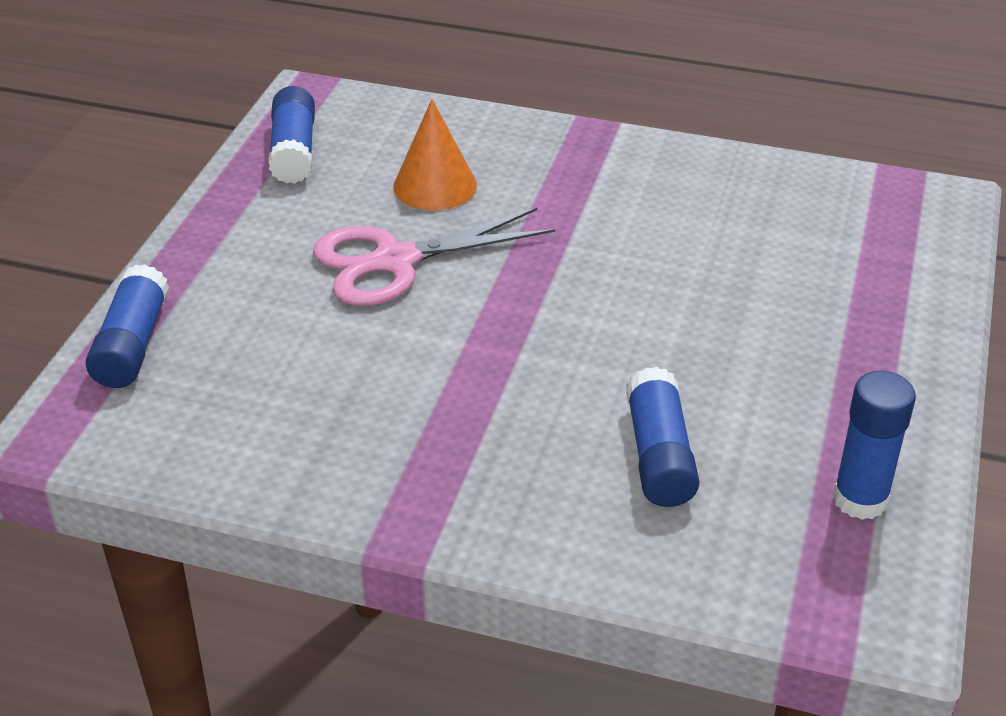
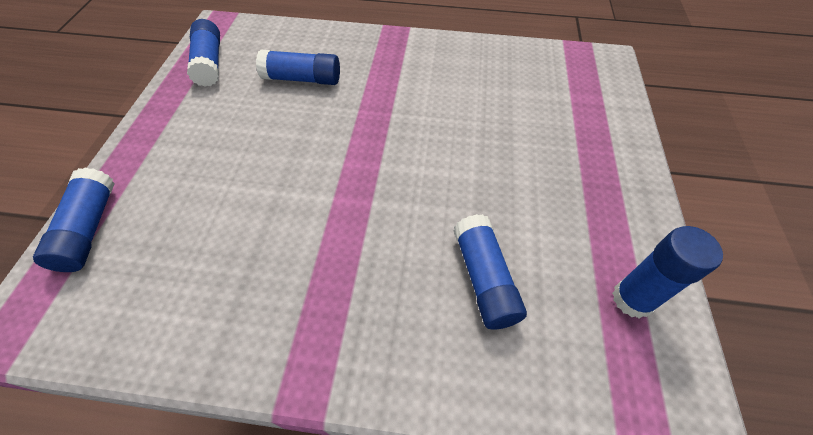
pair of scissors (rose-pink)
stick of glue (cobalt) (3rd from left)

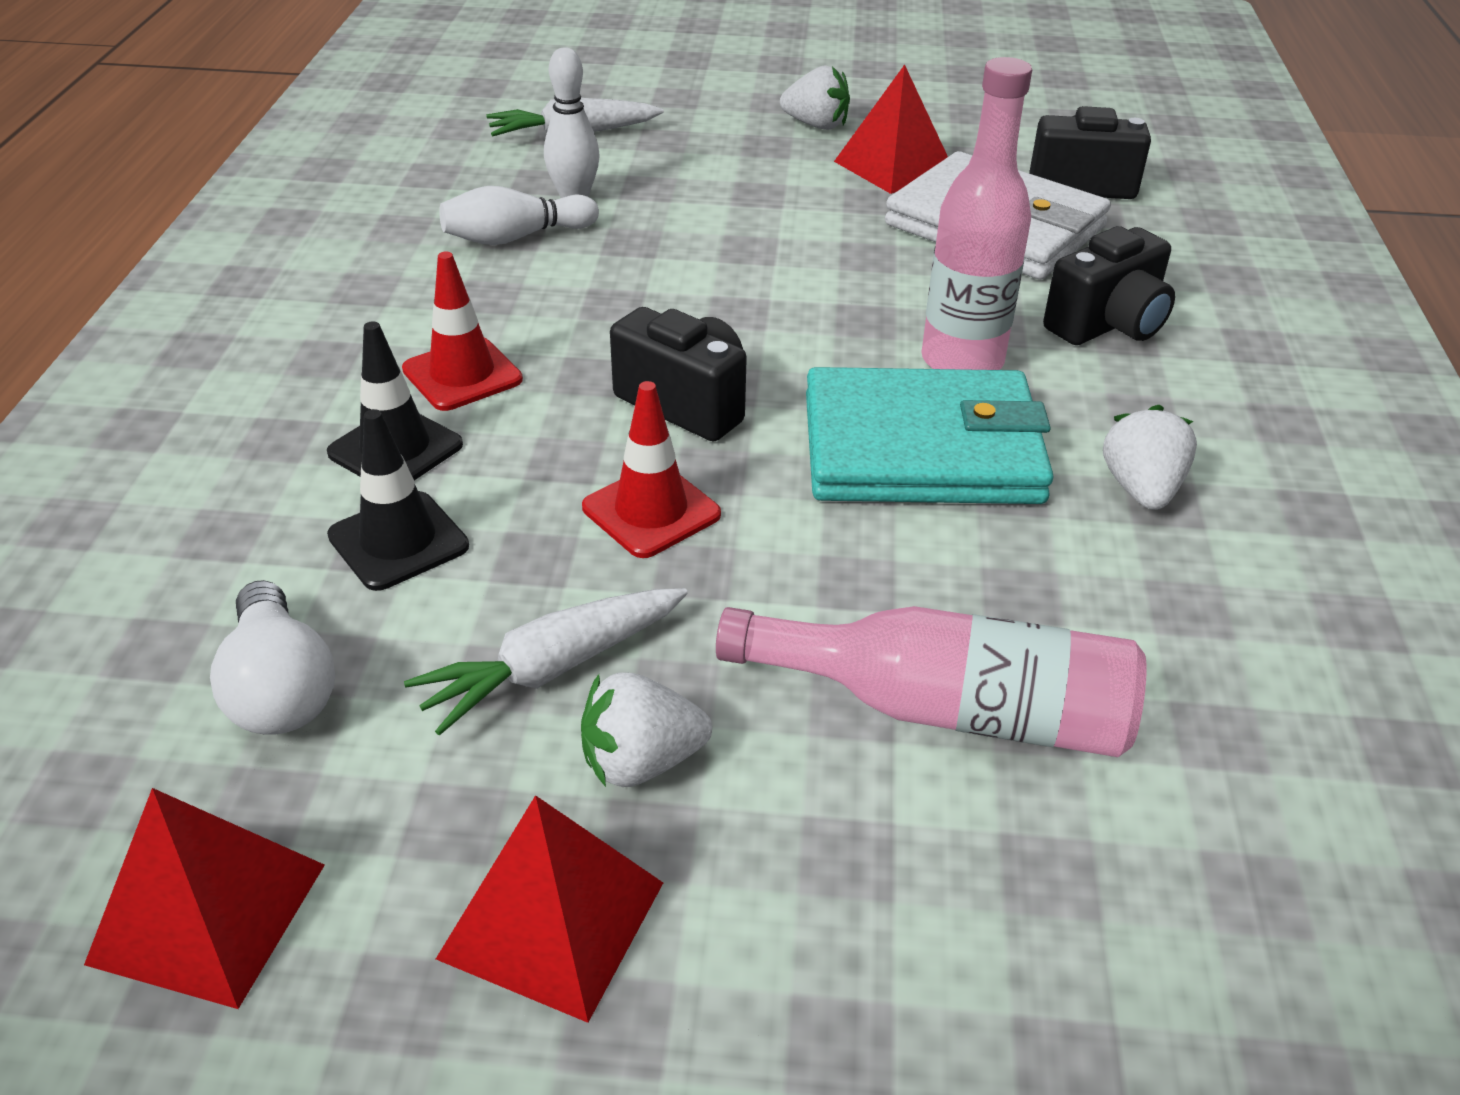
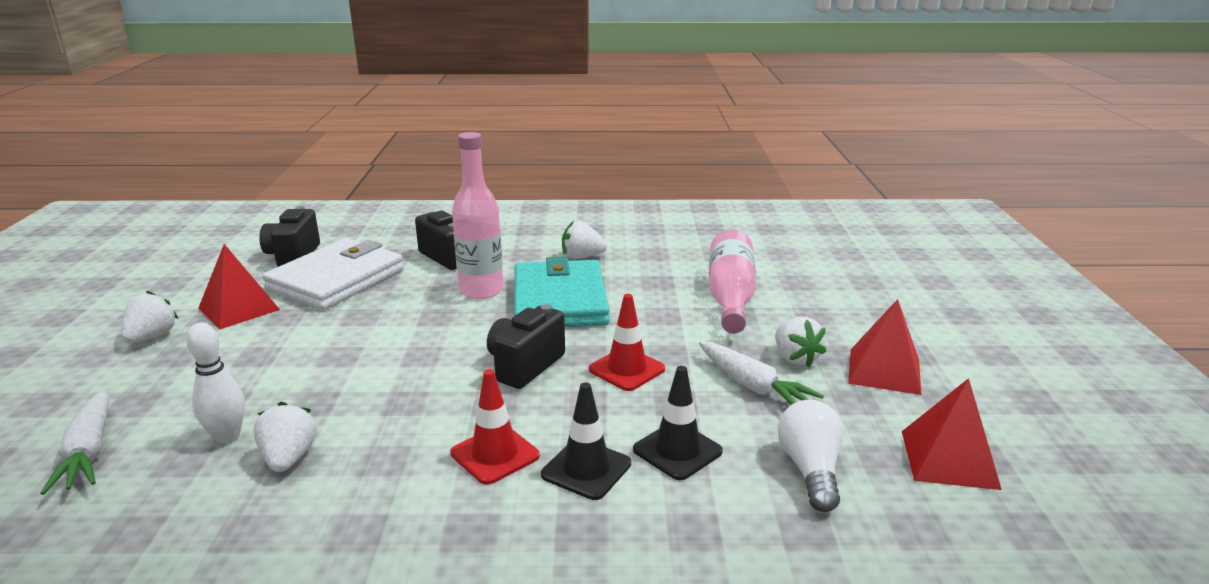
lightbulb (white)
strawberry (white) (2nd from left)

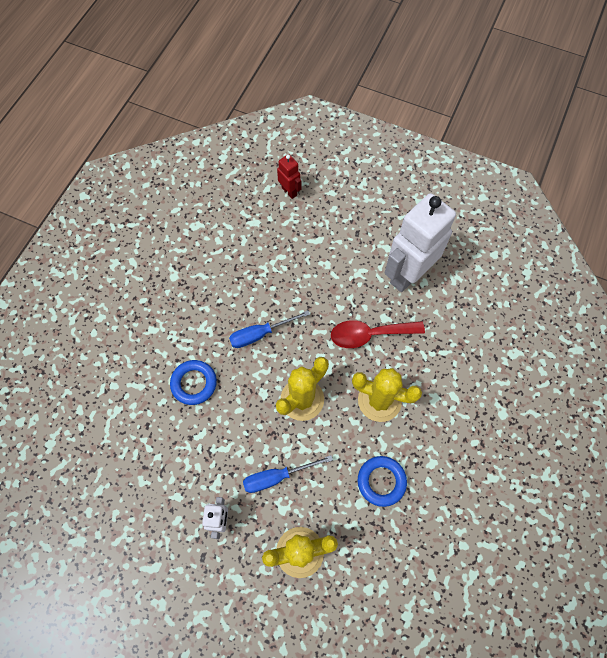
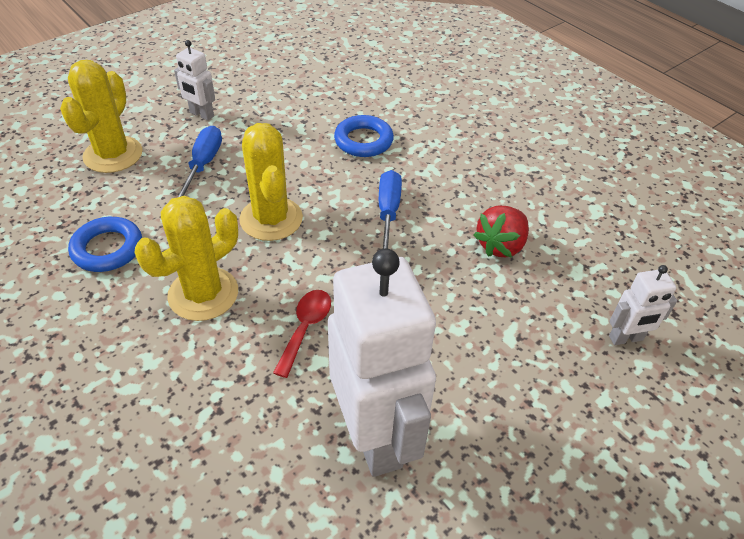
robot figure (white) (3rd from left)
spoon (scarlet)
strawberry (scarlet)

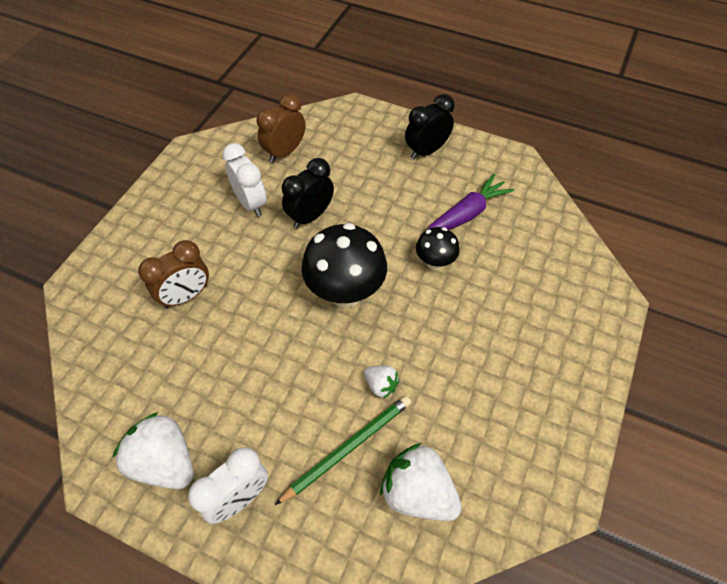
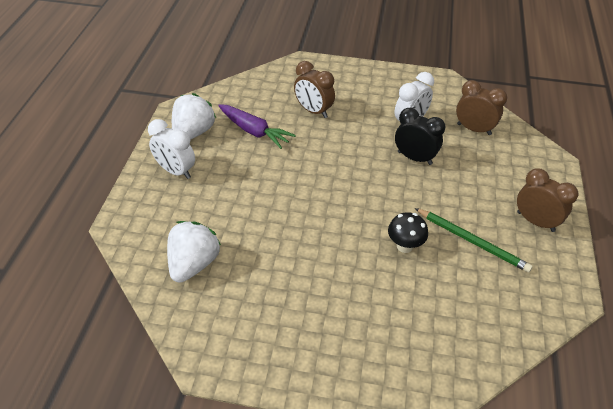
lead pencil (leaf-green)
toadstool (jet-black) (1st from left in the first image)
strawberry (white) (2nd from left in the first image)
clock (brown) (3rd from left)
carrot (purple)

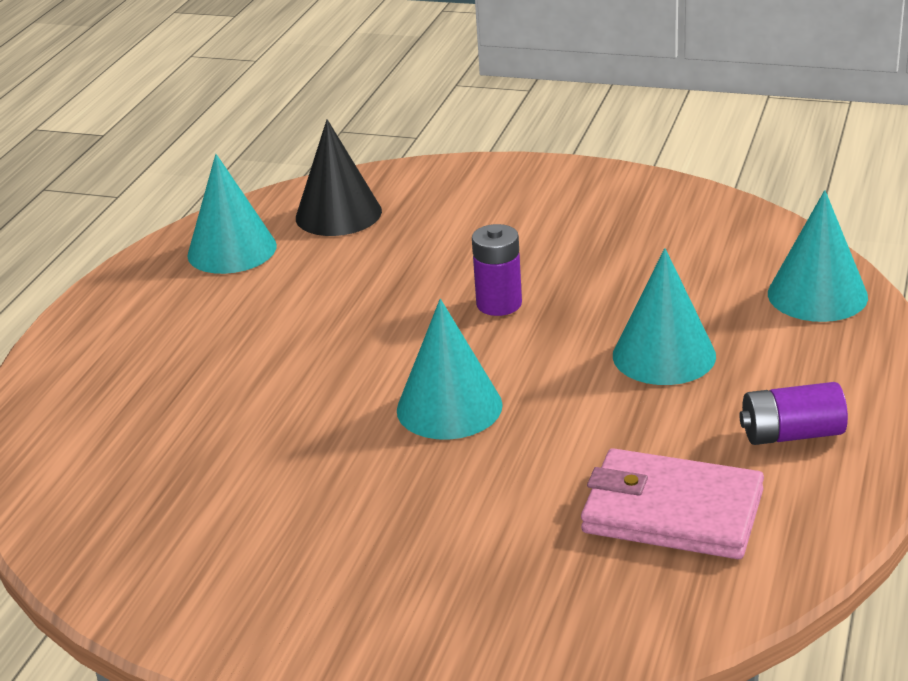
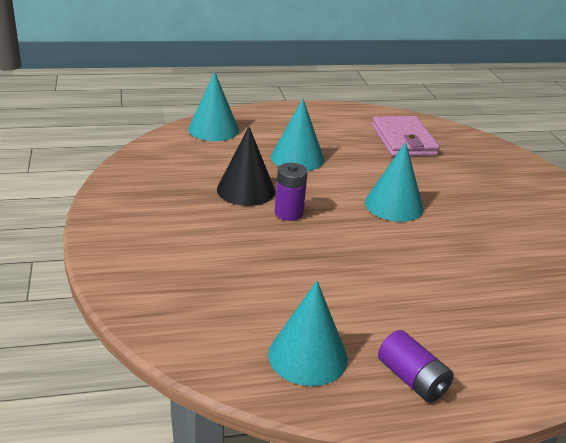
solid cone (jet-black)
battery (purple) (2nd from left)

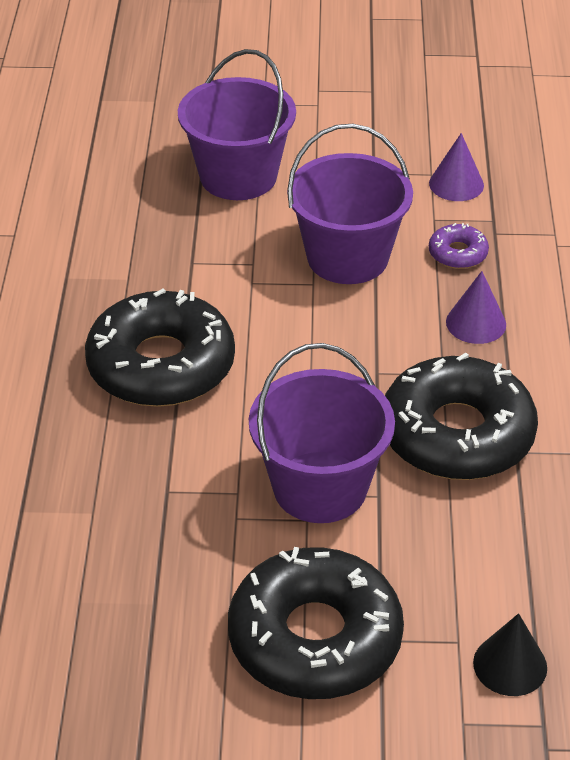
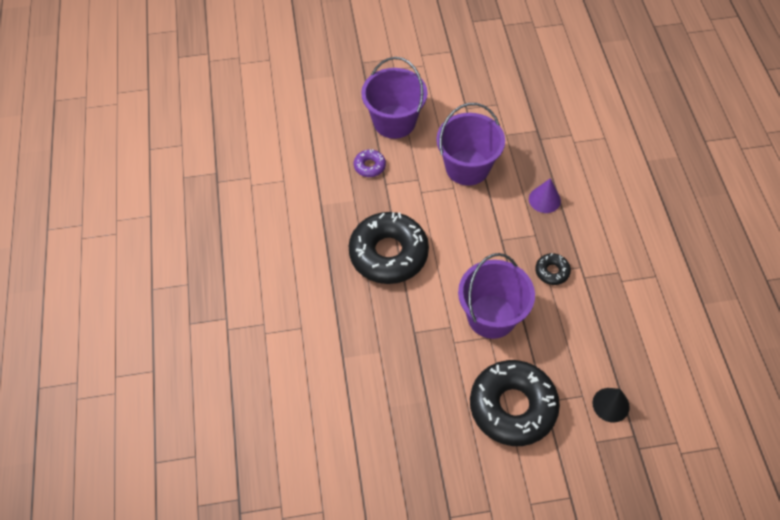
donut (jet-black) (3rd from left)
solid cone (purple) (1st from left in the first image)
donut (purple)

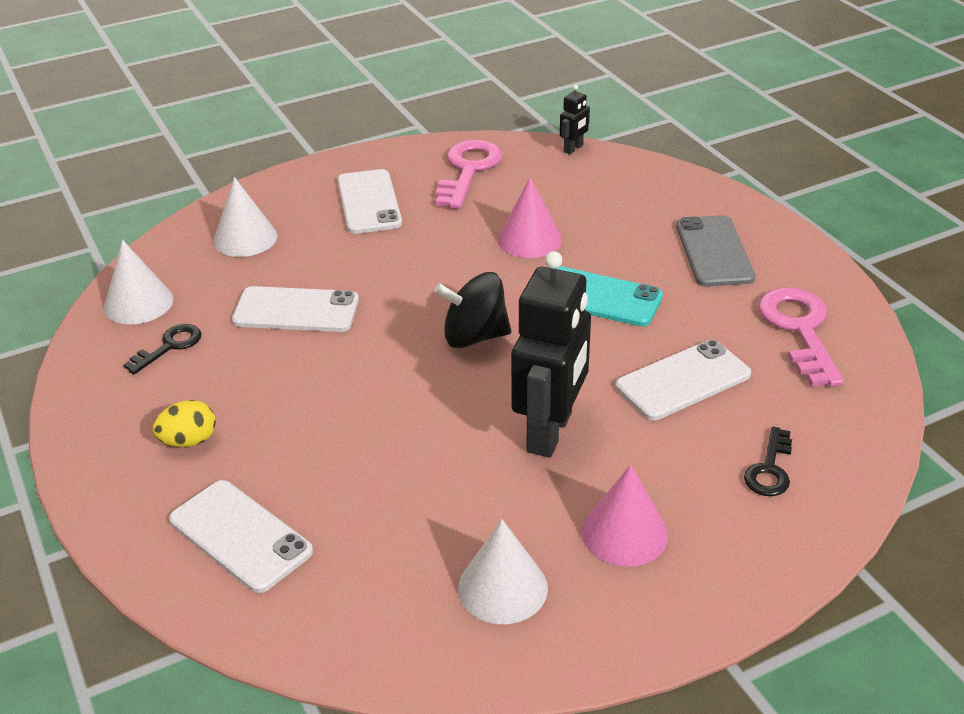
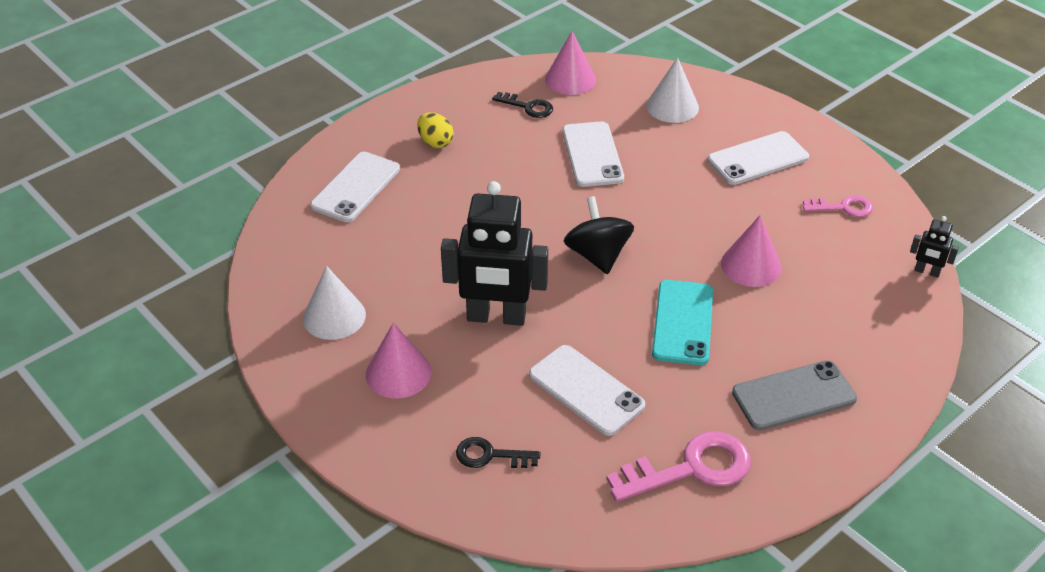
solid cone (rose-pink) (2nd from left)
latchkey (rose-pink) (2nd from left)

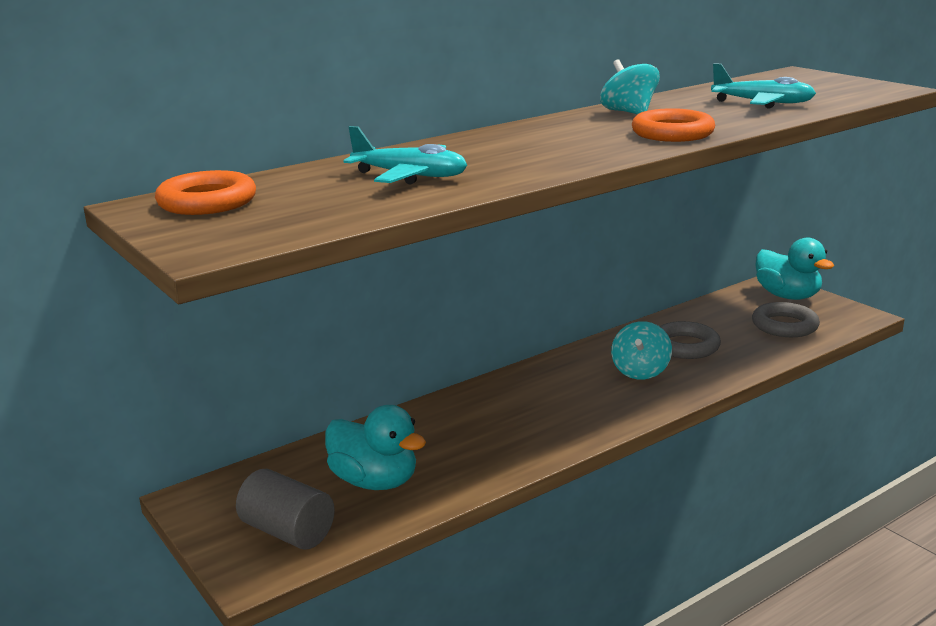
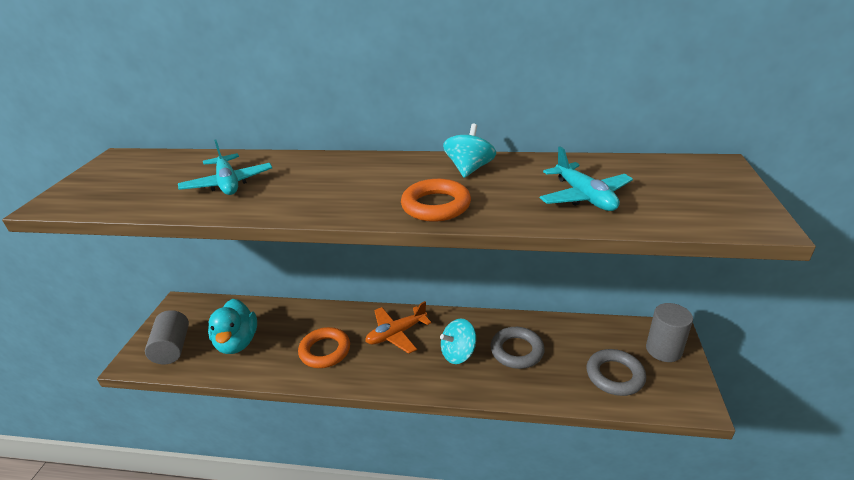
hoop (orange-coloured) (1st from left)
solid cylinder (gray) (2nd from left)
plane (orange-coloured)

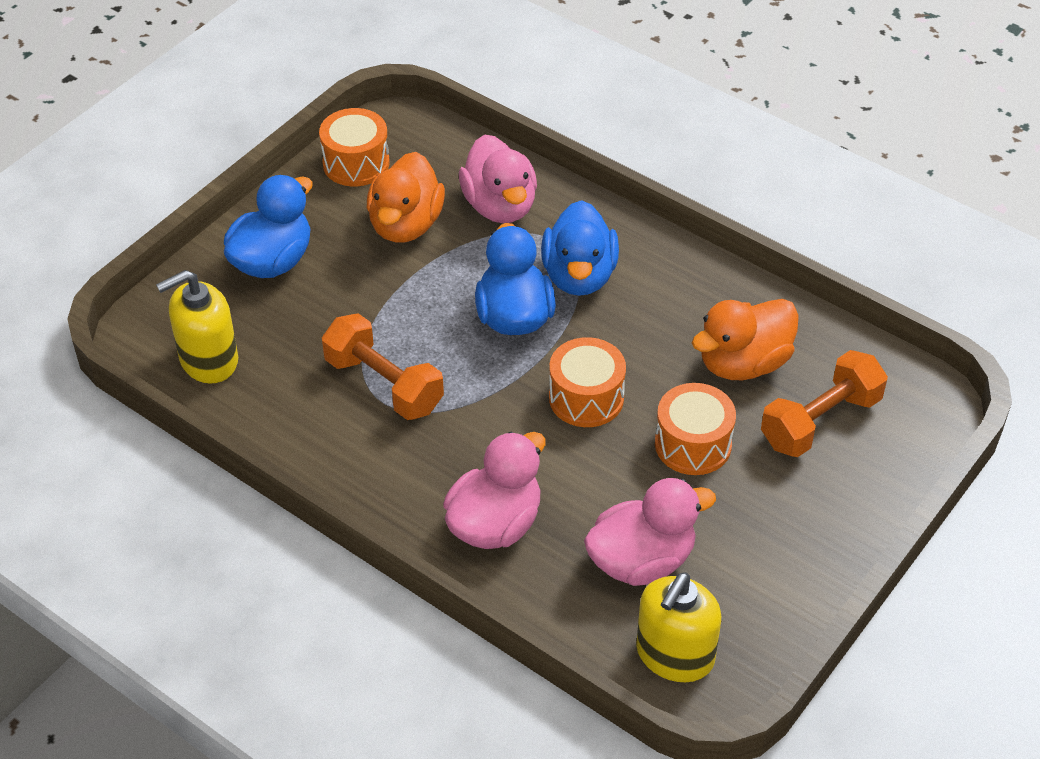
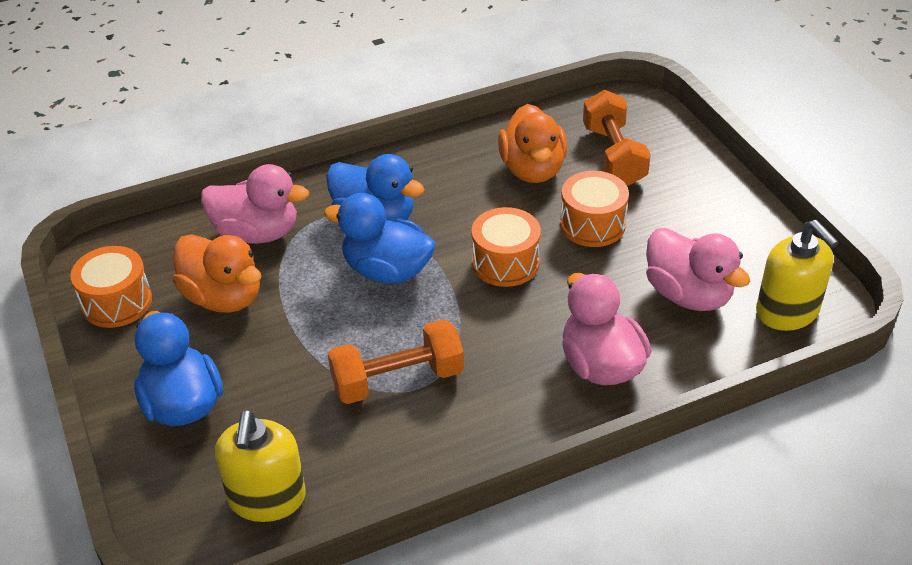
rubber duck (rose-pink) (3rd from left)

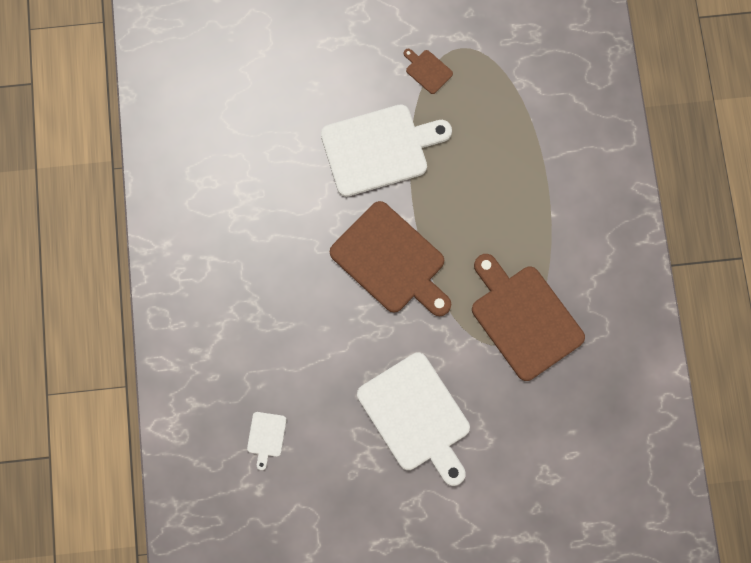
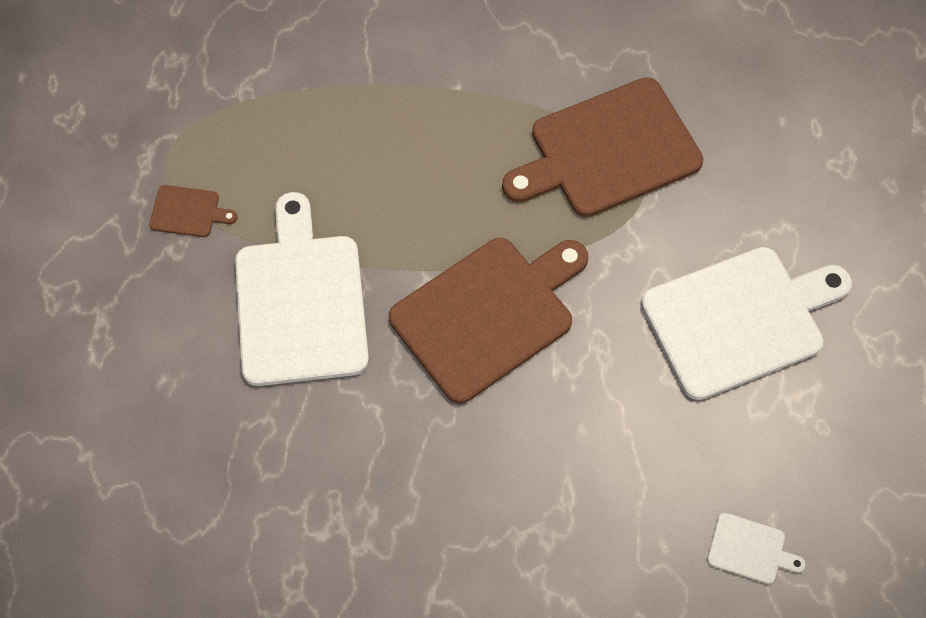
bread board (brown) (1st from left)

